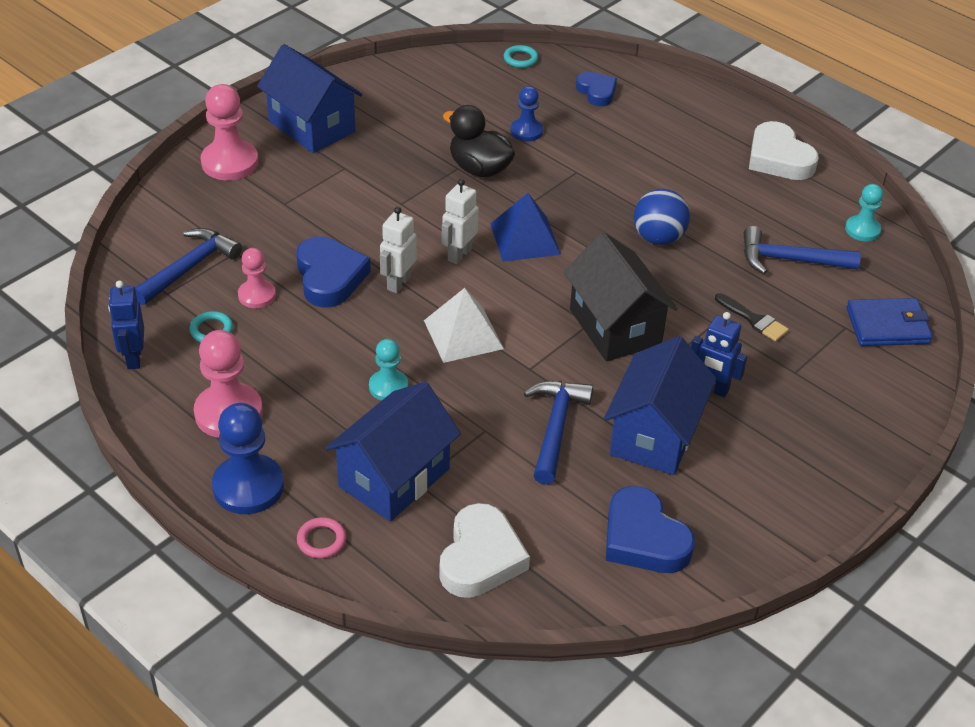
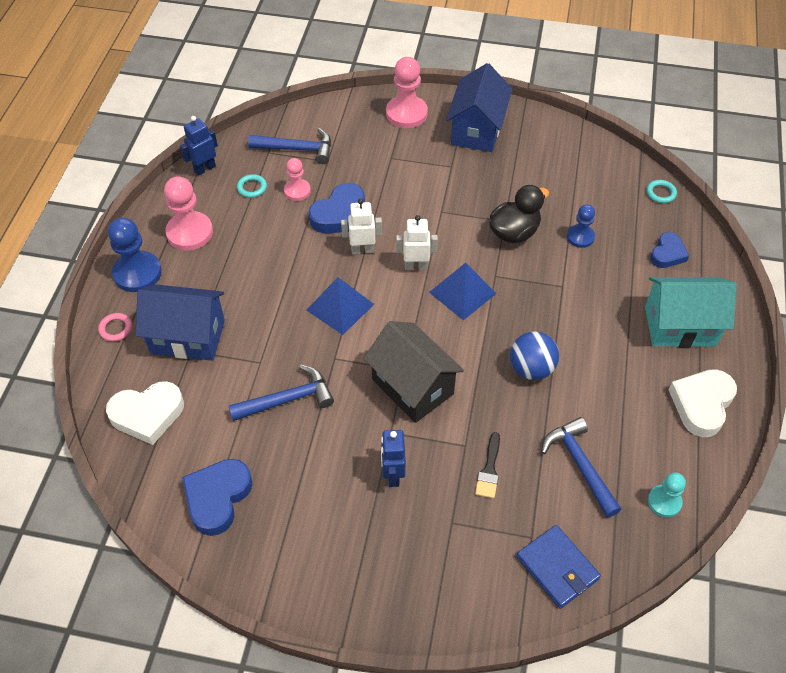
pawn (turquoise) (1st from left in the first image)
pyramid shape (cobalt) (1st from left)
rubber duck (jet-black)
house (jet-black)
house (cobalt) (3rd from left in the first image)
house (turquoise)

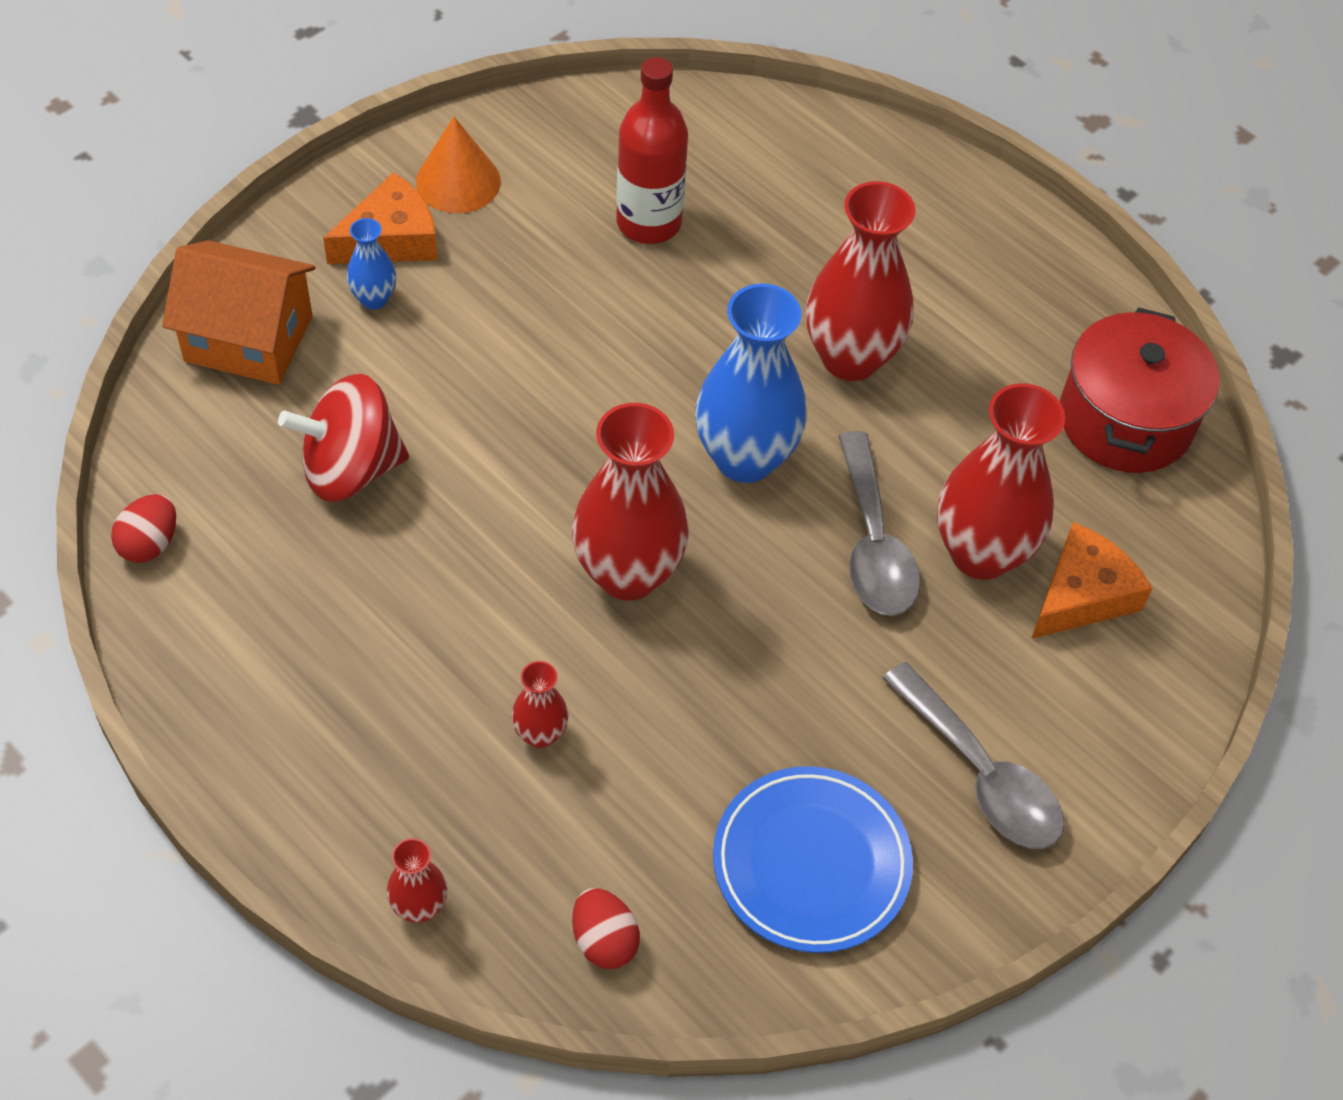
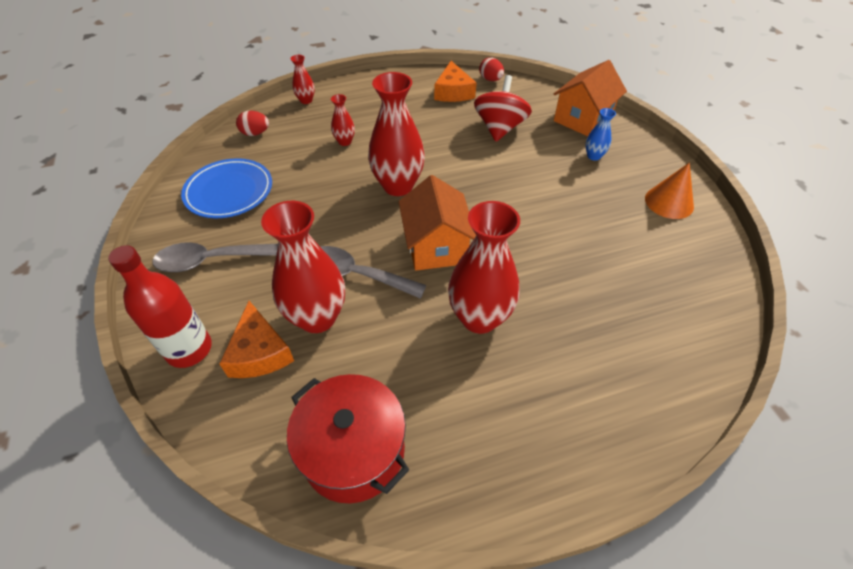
cheese wedge (orange-coloured) (2nd from left)
flask (scarlet)
house (orange-coloured) (1st from left)

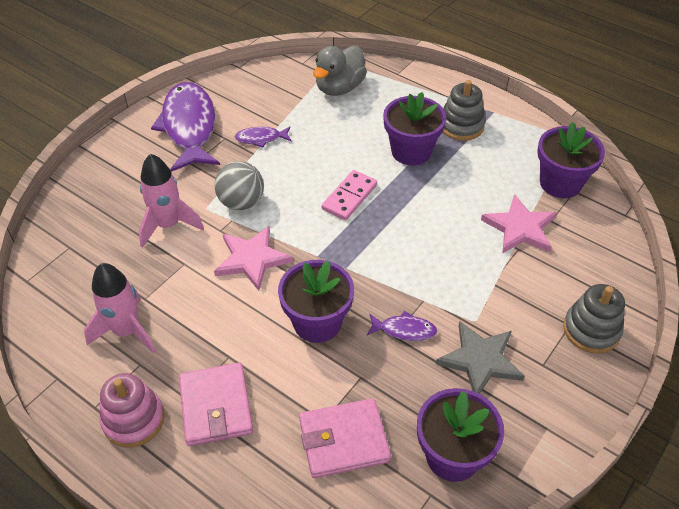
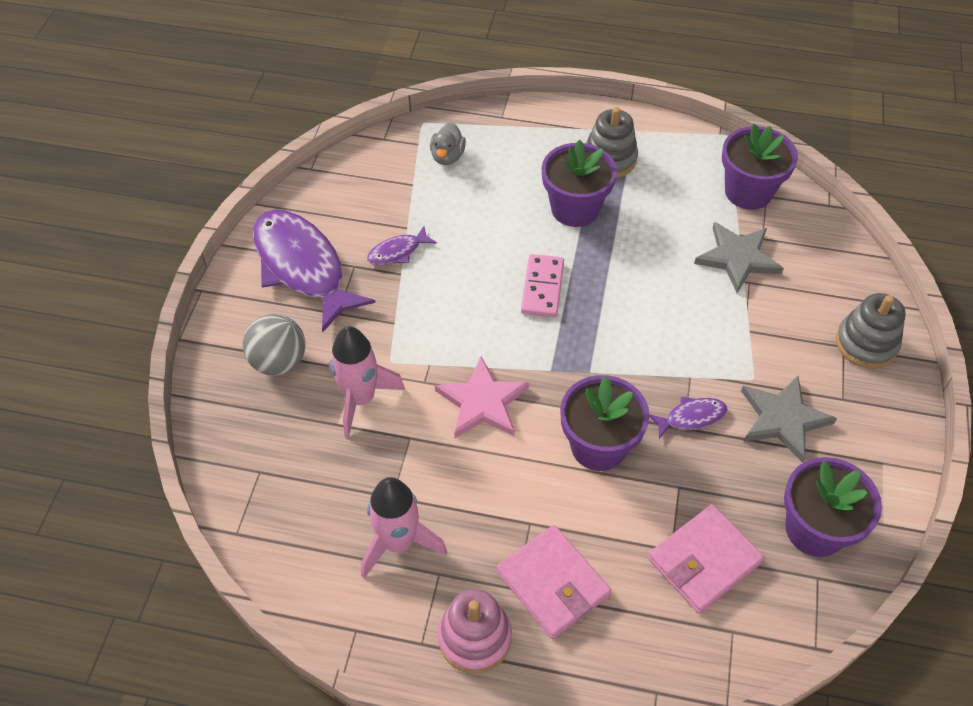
play ball (gray)
rubber duck (gray)
five-pointed star (gray) (1st from left)

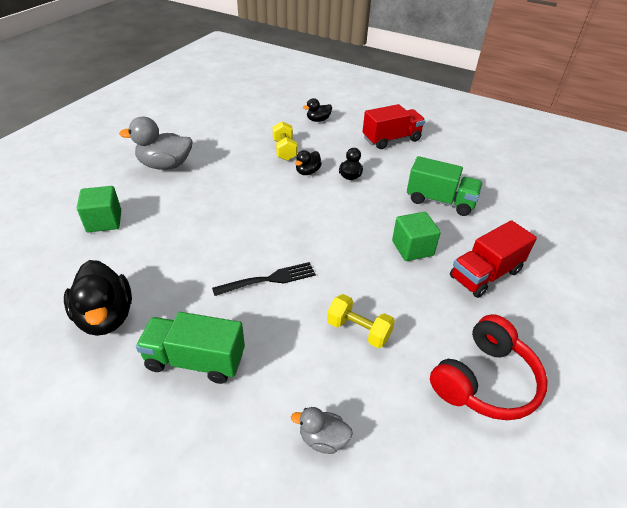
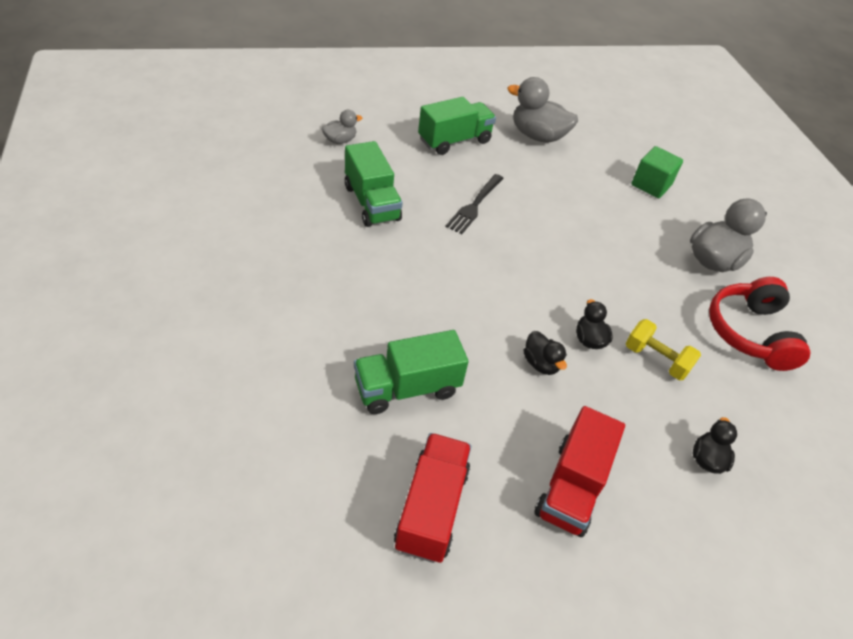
rubber duck (gray) (2nd from left)
toy truck (leaf-green) (1st from left)
solid cube (leaf-green) (2nd from left in the first image)
over-ear headphones (scarlet)
toy truck (scarlet) (1st from left)

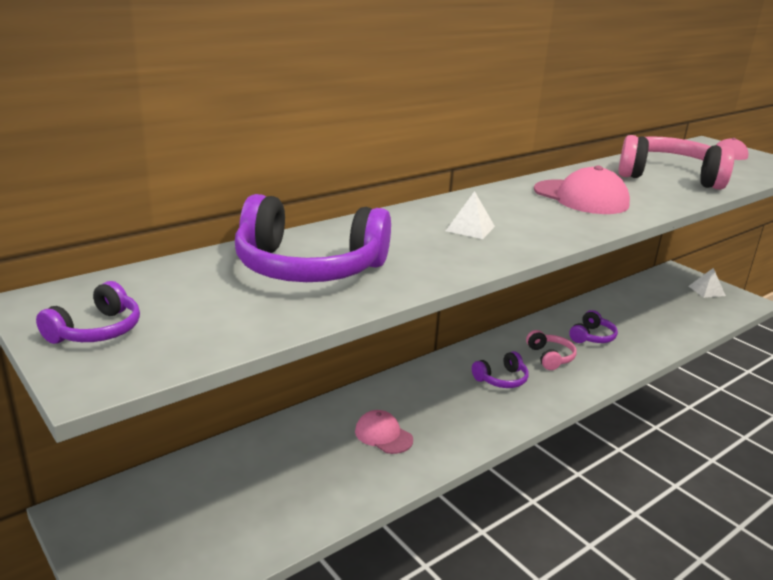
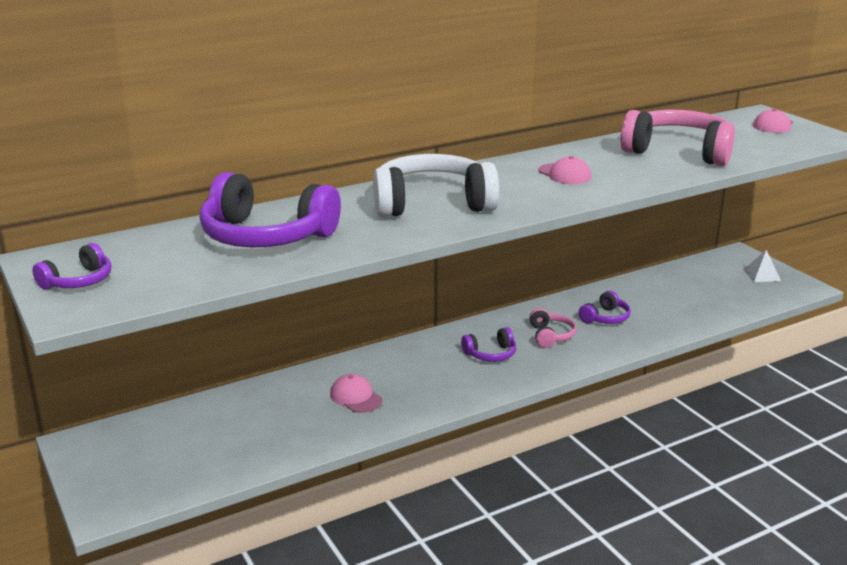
over-ear headphones (white)
peaked cap (rose-pink) (2nd from left)

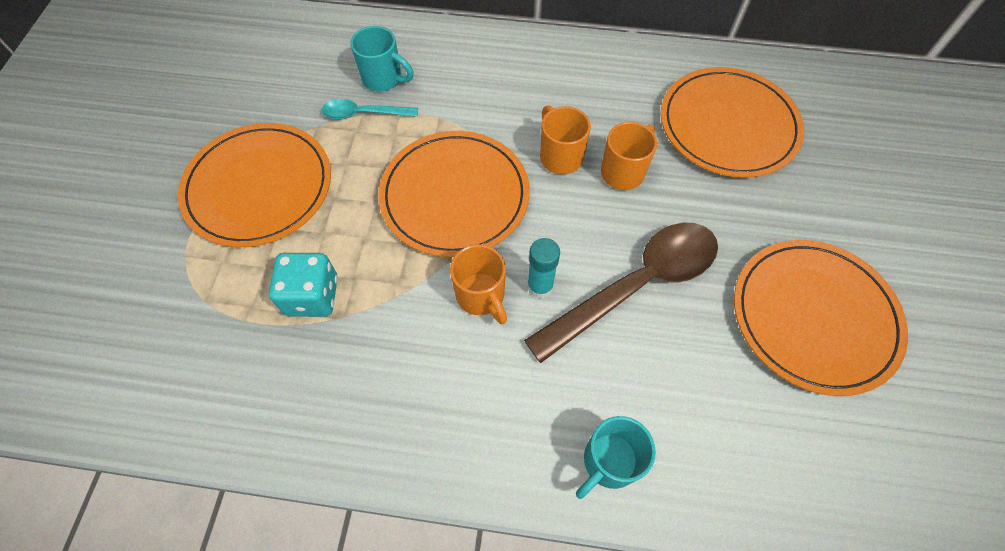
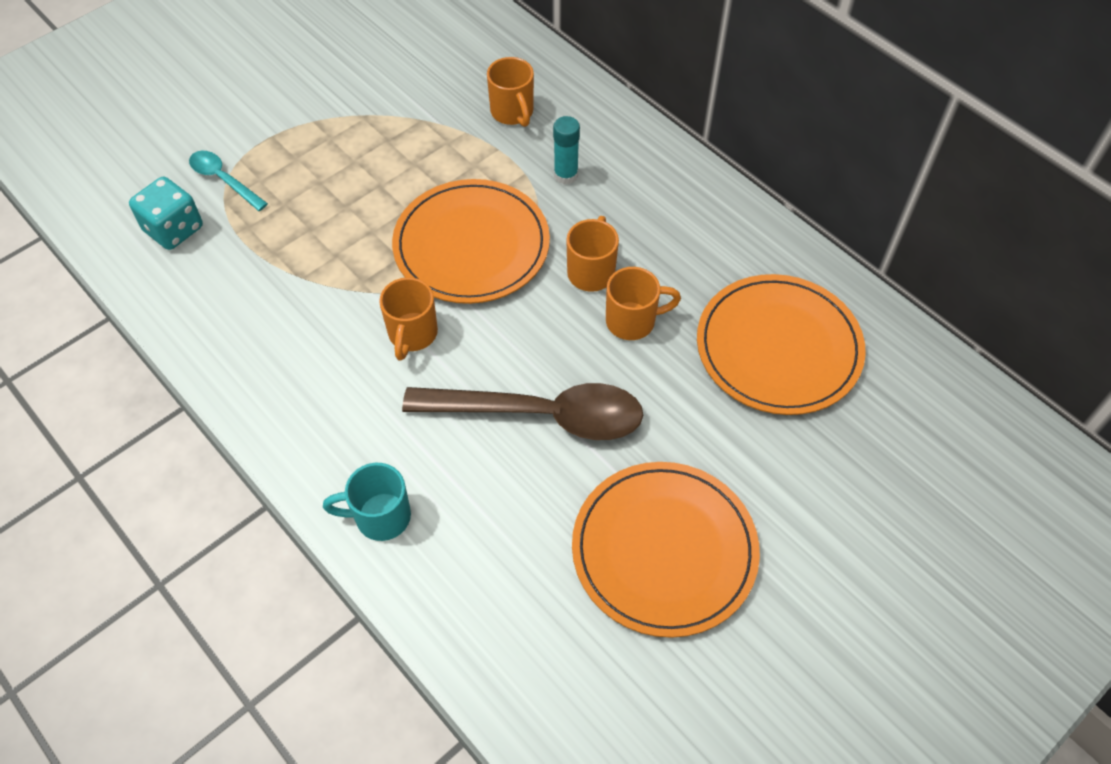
flat dish (orange-coloured) (1st from left in the first image)
dice (turquoise)
spoon (turquoise)
mug (orange-coloured) (2nd from left)
stick of glue (turquoise)

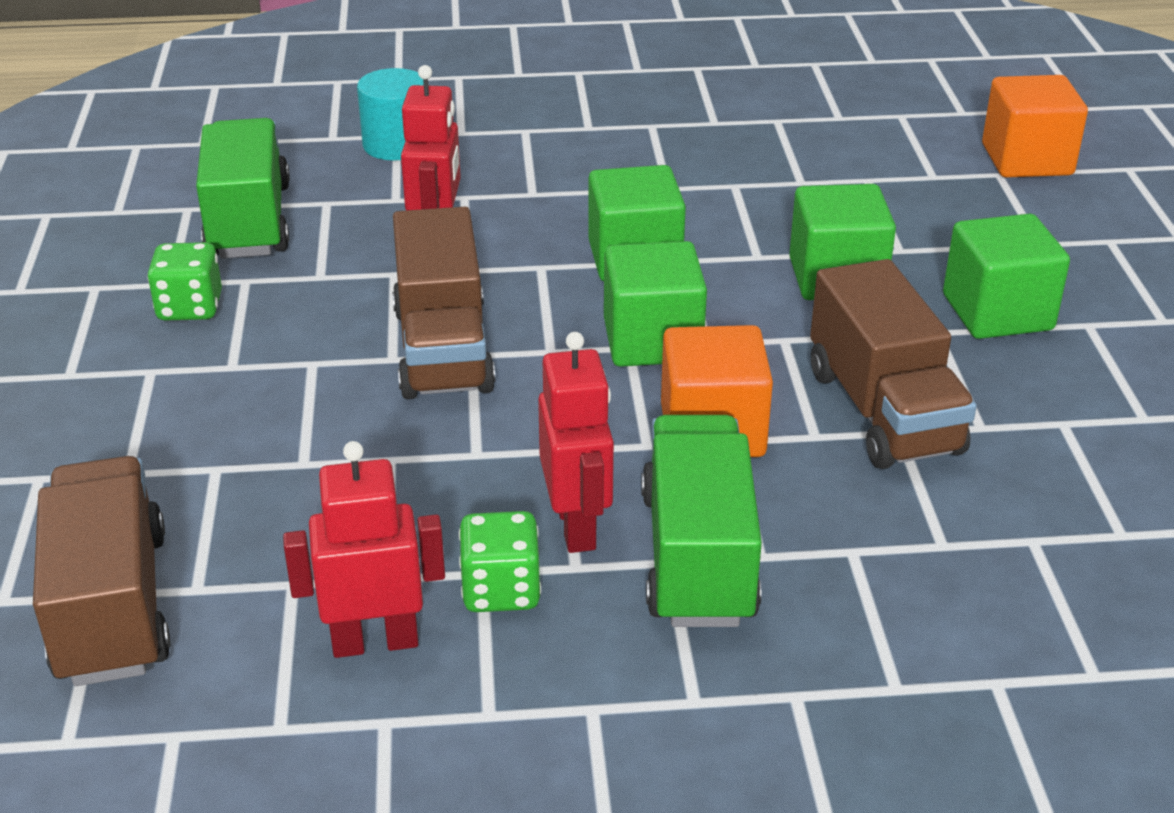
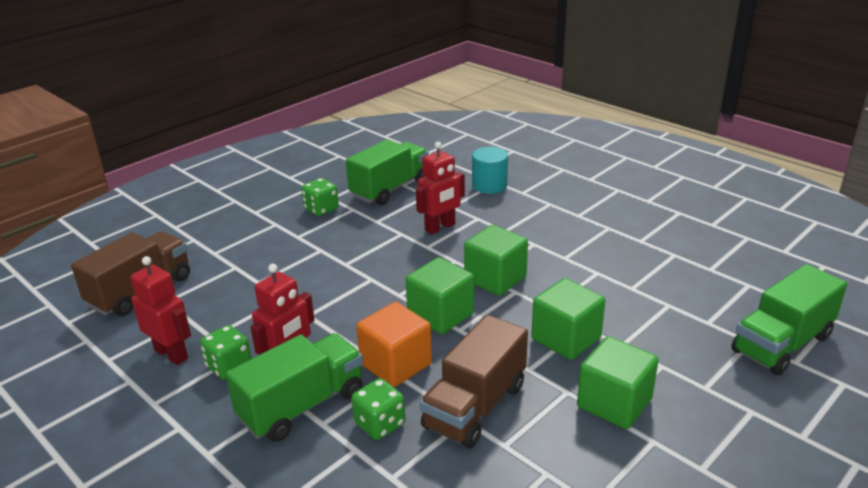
toy truck (brown) (2nd from left in the first image)
toy truck (leaf-green) (3rd from left)
dice (leaf-green) (3rd from left)

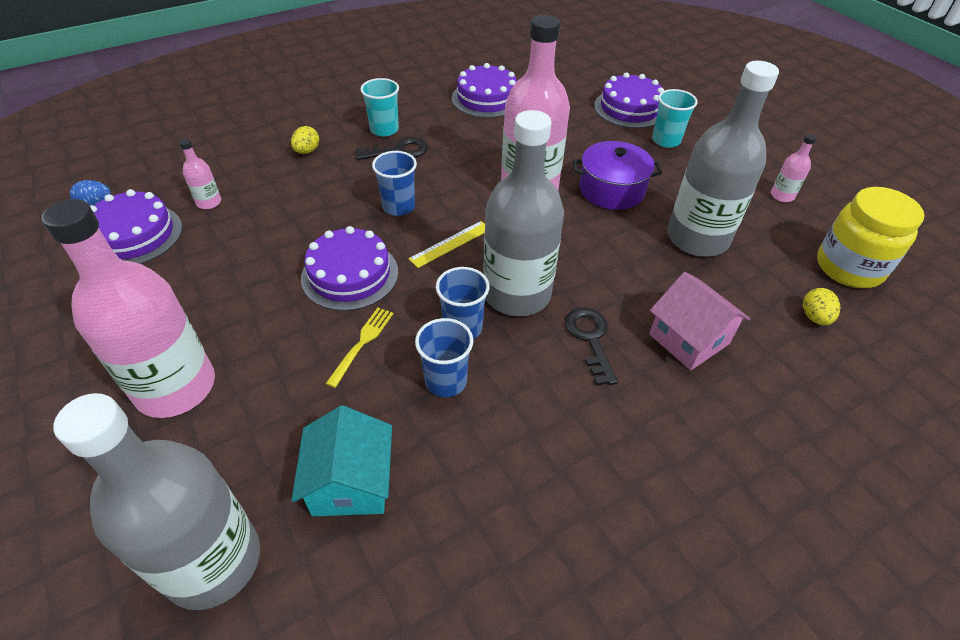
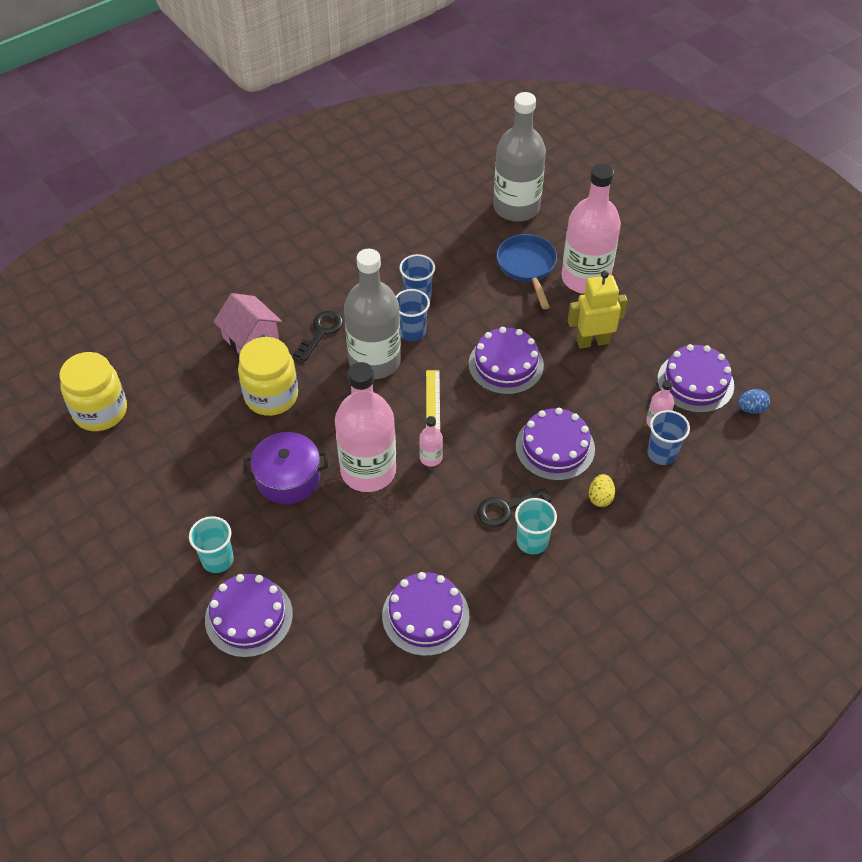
house (turquoise)
dinner fork (yellow)
beaker (cobalt) (3rd from left)
straightedge (yellow)
latchkey (jet-black) (1st from left)
flask (gray) (3rd from left in the first image)
flask (rose-pink) (2nd from left)
egg shape (yellow) (2nd from left in the first image)
jar (yellow) (2nd from left)
skillet (cobalt)
cake (purple) (4th from left)
robot figure (yellow)

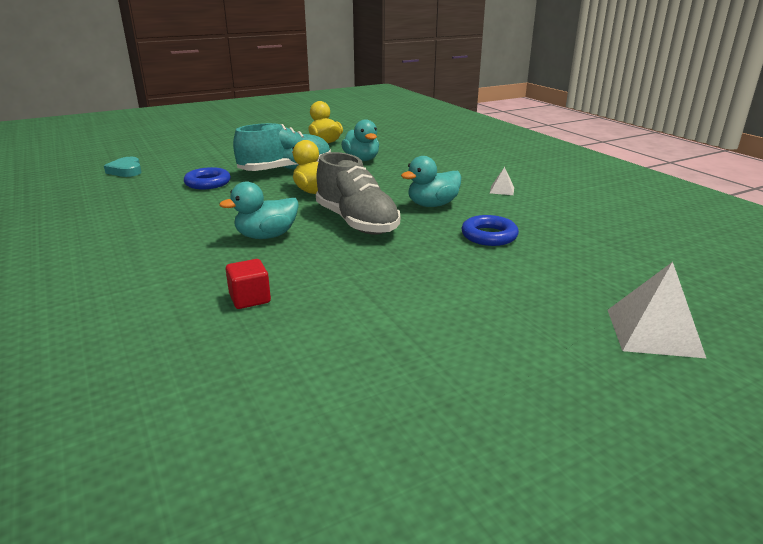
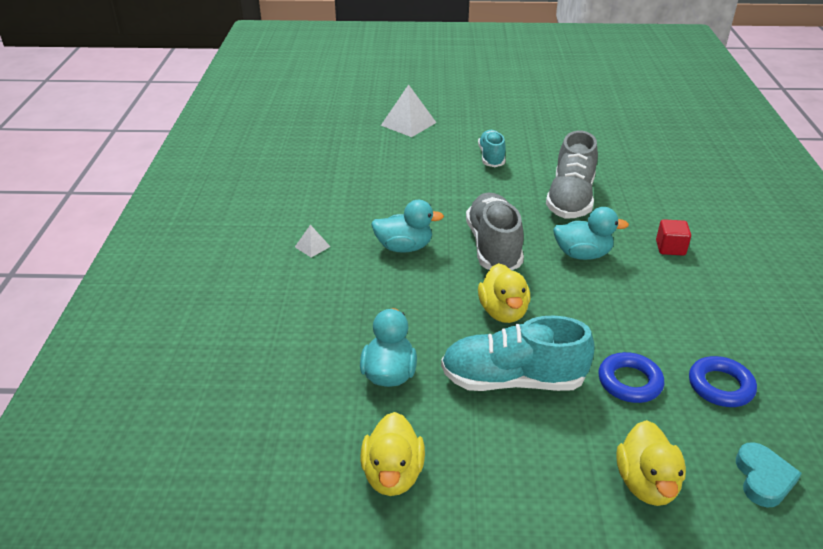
solid cube (scarlet)
hoop (cobalt) (2nd from left)
sneaker (turquoise) (1st from left)
sneaker (gray) (2nd from left)
rubber duck (yellow) (3rd from left)

